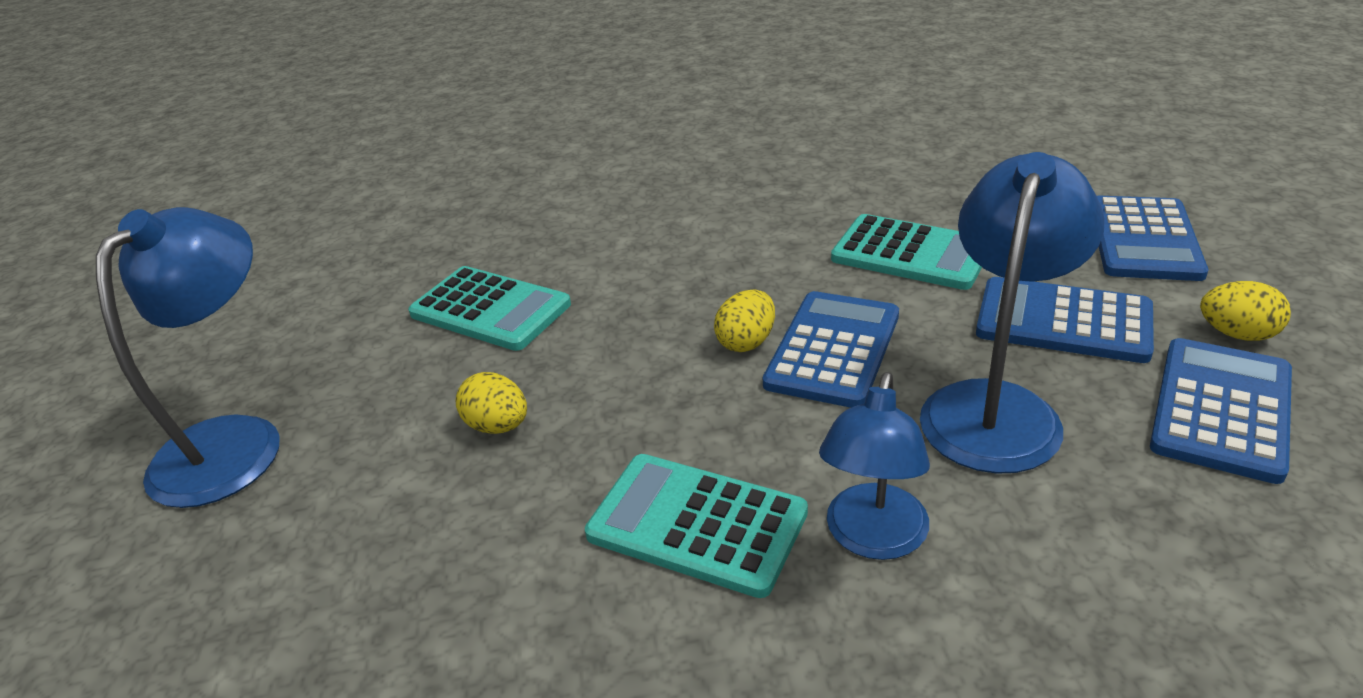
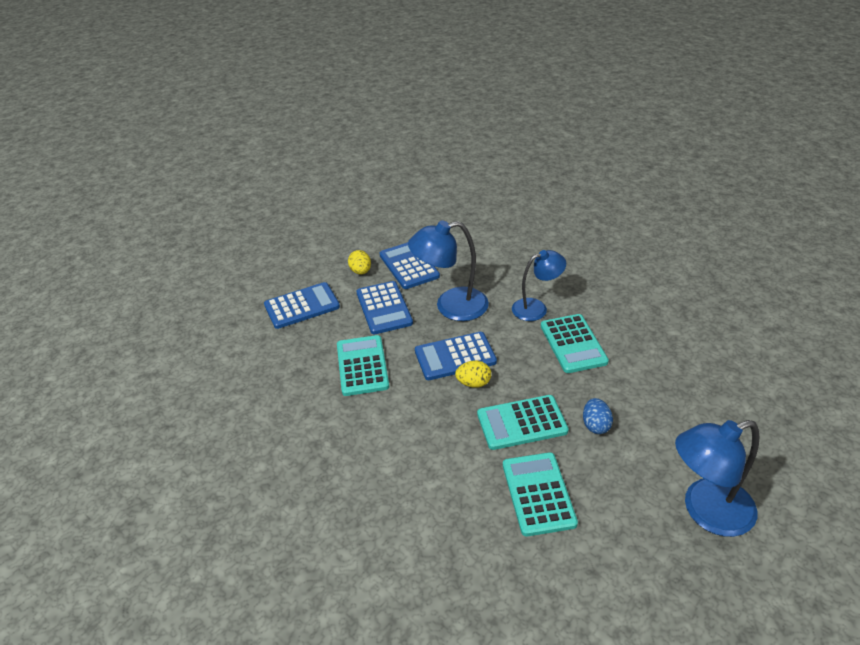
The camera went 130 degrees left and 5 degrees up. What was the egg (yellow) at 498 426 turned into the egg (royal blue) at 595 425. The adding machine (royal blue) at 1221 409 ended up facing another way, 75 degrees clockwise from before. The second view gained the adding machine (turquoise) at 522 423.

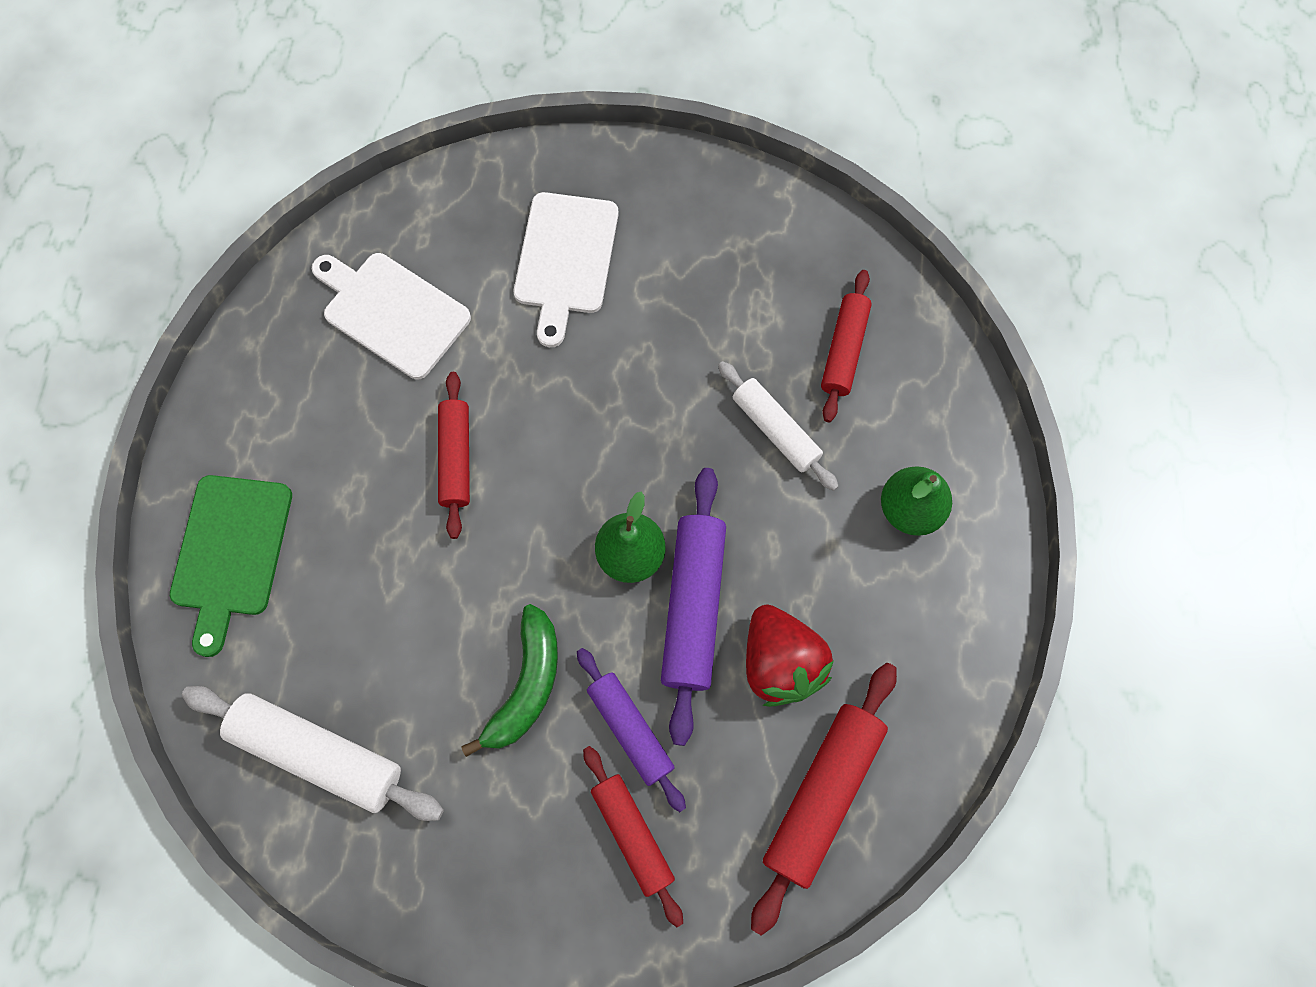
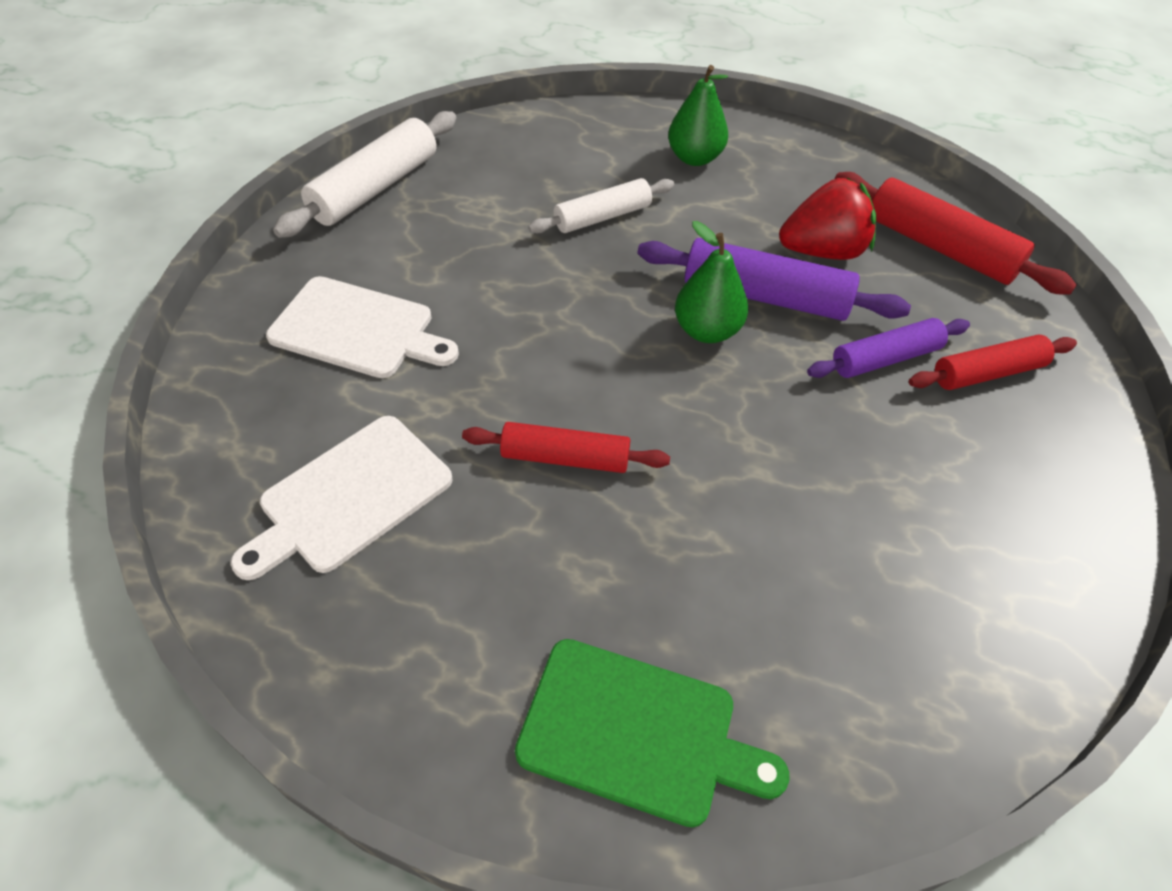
The camera went 80 degrees left and 20 degrees down. The pastry roller (pure white) ended up elsewhere, having gone from 318 753 to 375 188. The second view lost the toy banana (emerald) at 526 685. The second view lost the pastry roller (red) at 843 350.

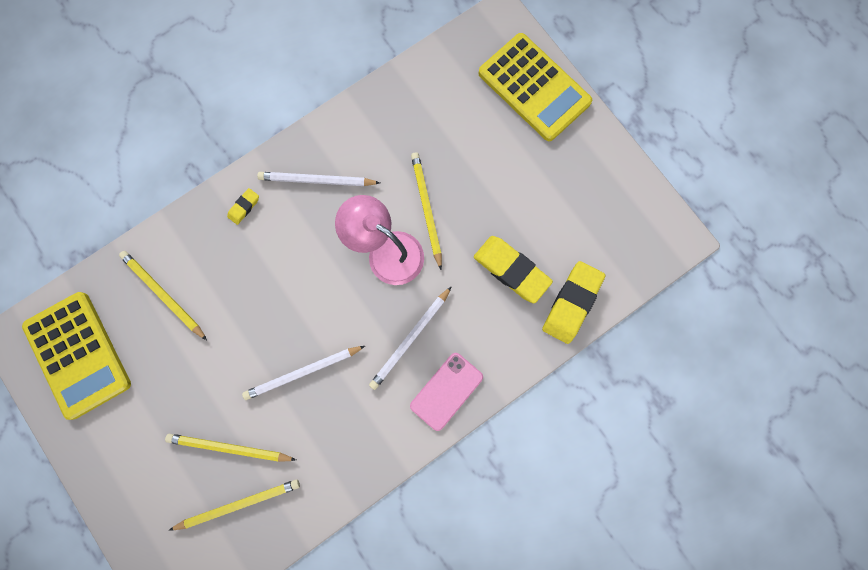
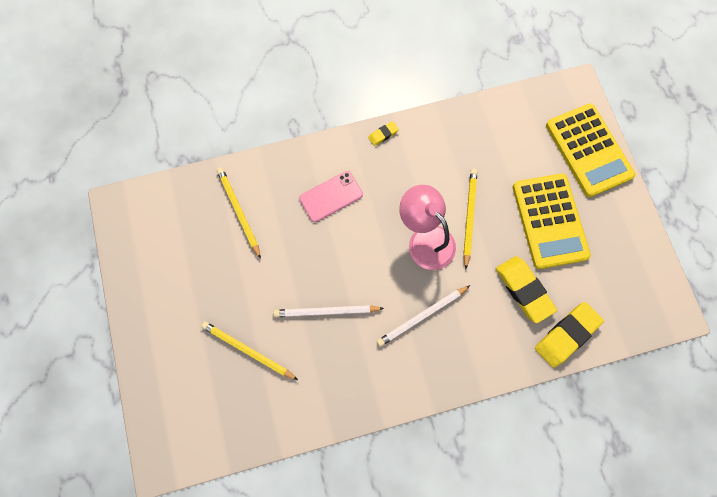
The camera went 20 degrees right and 5 degrees down. The adding machine (yellow) ended up elsewhere, having gone from 78 354 to 549 221. The second view lost the pencil (yellow) at 239 504. The pencil eraser (yellow) ended up elsewhere, having gone from 244 207 to 383 134. The second view lost the pencil (pure white) at 316 180. The smartphone (rose-pink) ended up elsewhere, having gone from 446 391 to 331 196.

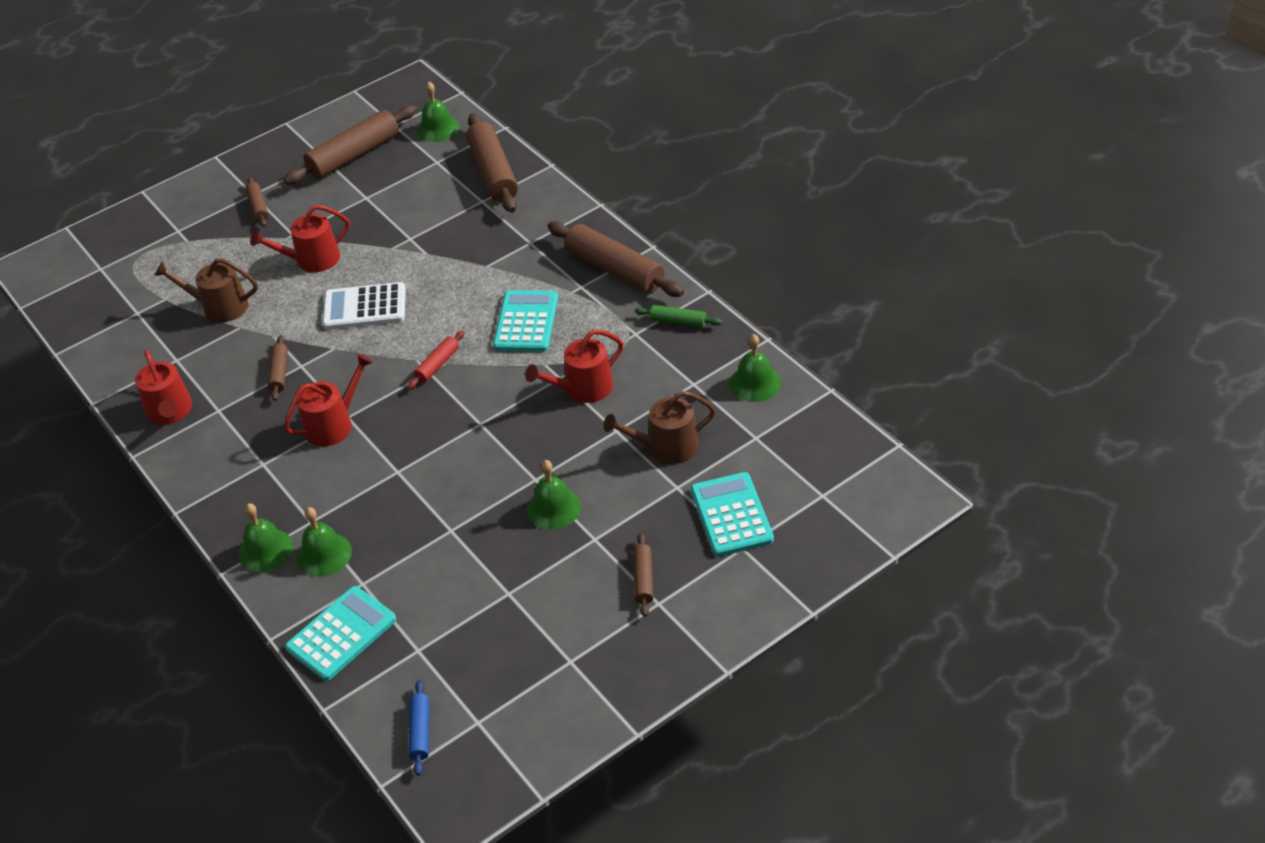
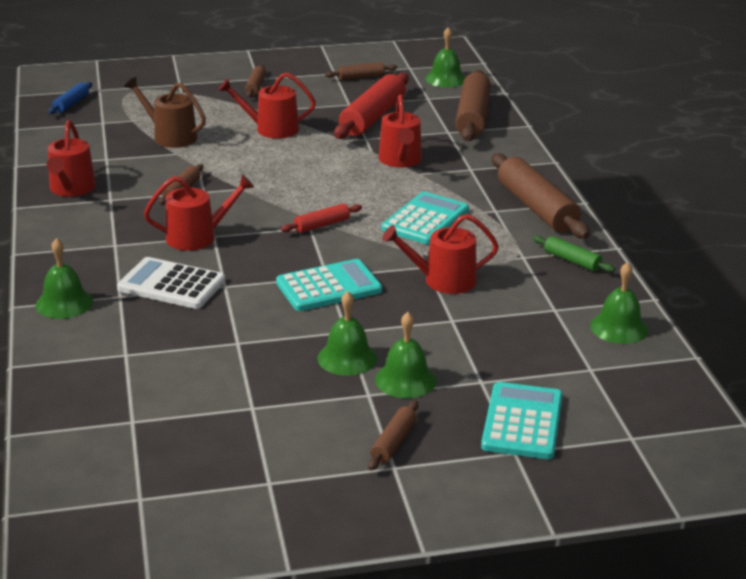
The camera went 20 degrees right and 15 degrees down. The size of the pastry roller (dark brown) at 354 155 changed by a factor of 0.49. The adding machine (turquoise) ended up elsewhere, having gone from 341 634 to 329 287. The school bell (emerald) ended up elsewhere, having gone from 324 554 to 405 380. The adding machine (pure white) ended up elsewhere, having gone from 364 307 to 171 285. The pastry roller (royal blue) ended up elsewhere, having gone from 420 732 to 71 104. The second view lost the watering can (dark brown) at 667 447. The second view gained the pastry roller (red) at 372 117. The second view gained the watering can (red) at 400 160.

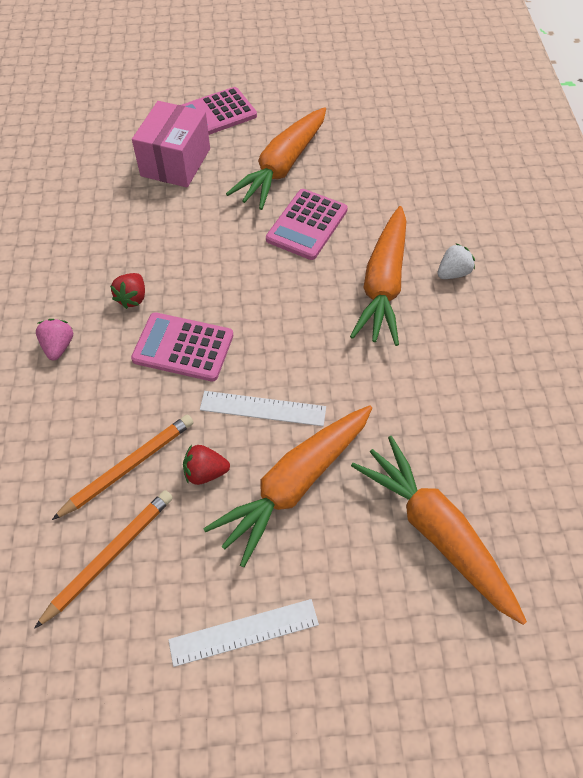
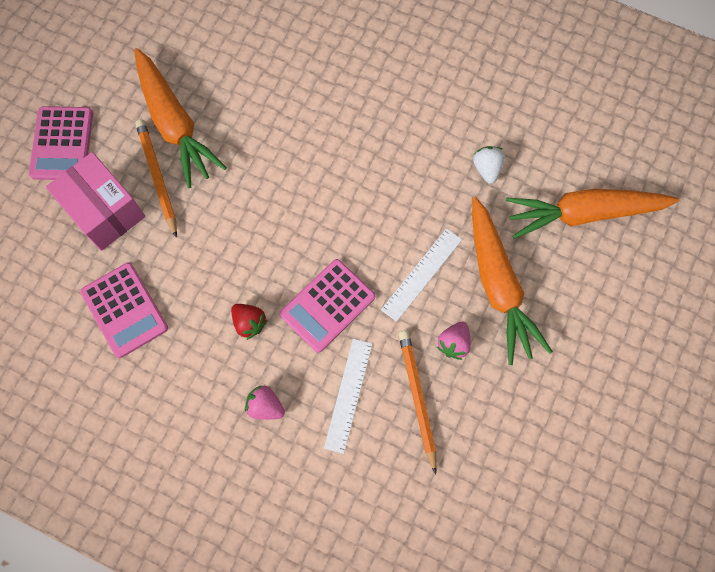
The camera went 60 degrees left and 15 degrees up. The pencil (orange-coloured) ended up elsewhere, having gone from 110 556 to 158 176. The measuring stick (pure white) ended up elsewhere, having gone from 244 632 to 348 395. What was the toy strawberry (red) at 205 472 turned into the toy strawberry (rose-pink) at 453 343. The adding machine (rose-pink) ended up elsewhere, having gone from 307 225 to 124 310. The second view lost the toy carrot (orange-coloured) at 383 284. The toy strawberry (pure white) ended up elsewhere, having gone from 453 273 to 487 168.

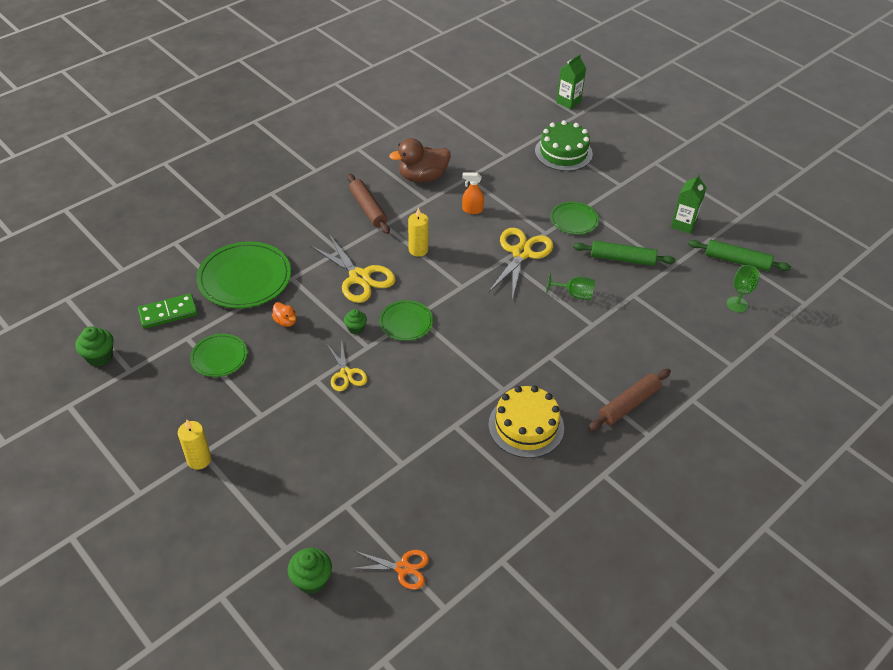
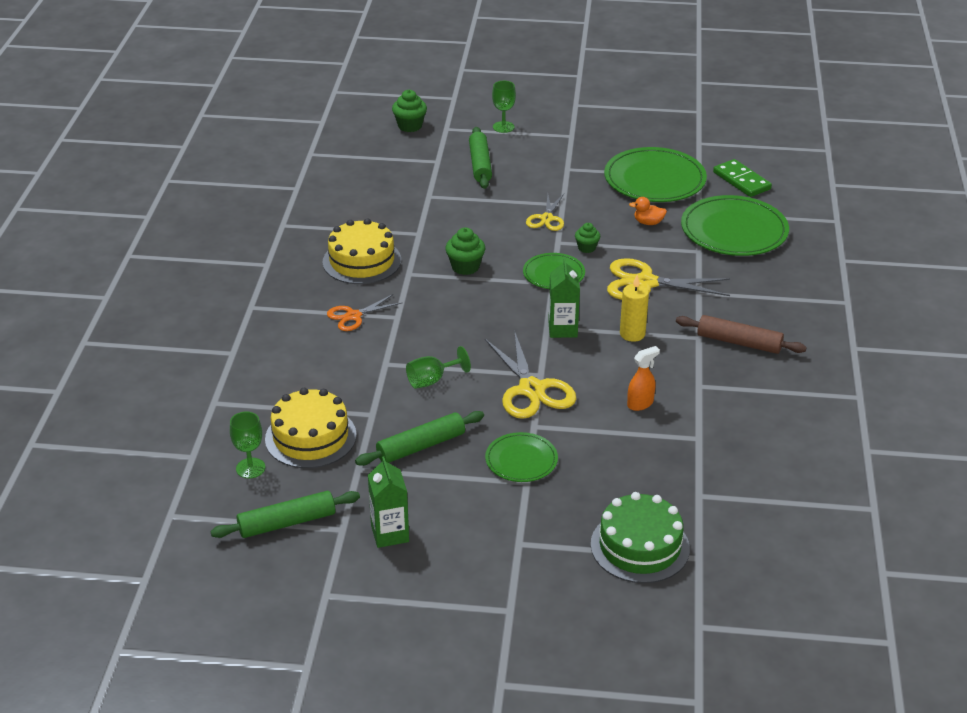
The camera went 140 degrees right and 10 degrees down. The fairy cake (emerald) ended up elsewhere, having gone from 100 357 to 465 267. The domino tile (emerald) at 168 313 ended up facing another way, 60 degrees counterclockwise from before. The second view lost the candle (yellow) at 199 460. The size of the plate (emerald) at 219 357 changed by a factor of 1.78. The scissors (yellow) at 346 374 ended up facing another way, 105 degrees counterclockwise from before. The scissors (orange-coloured) ended up elsewhere, having gone from 403 568 to 353 316. The second view lost the rubber duck (dark brown) at 422 177. The milk carton (emerald) ended up elsewhere, having gone from 568 102 to 562 329. The second view lost the pastry roller (dark brown) at 629 404. The second view gained the layer cake (yellow) at 310 437. The second view gained the pastry roller (emerald) at 480 164. The second view gained the wine glass (emerald) at 503 127.

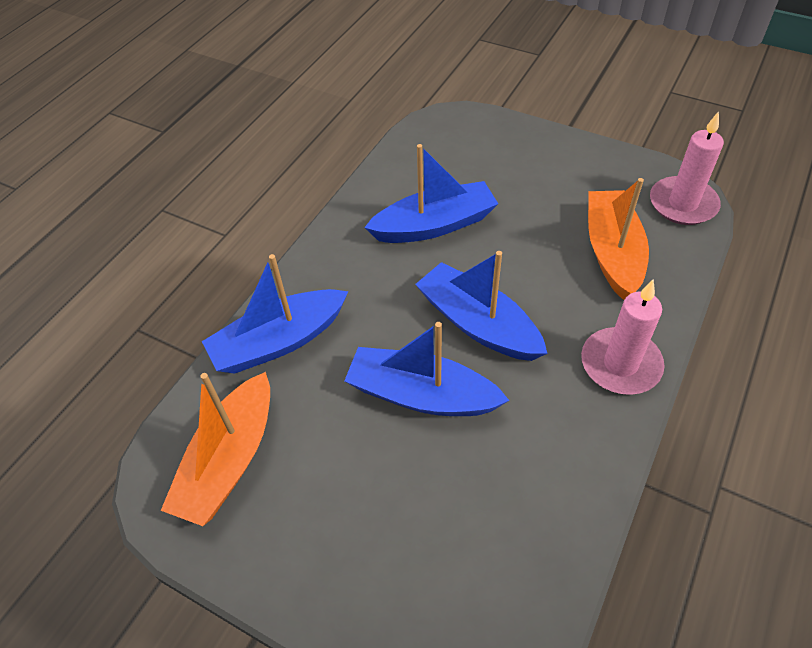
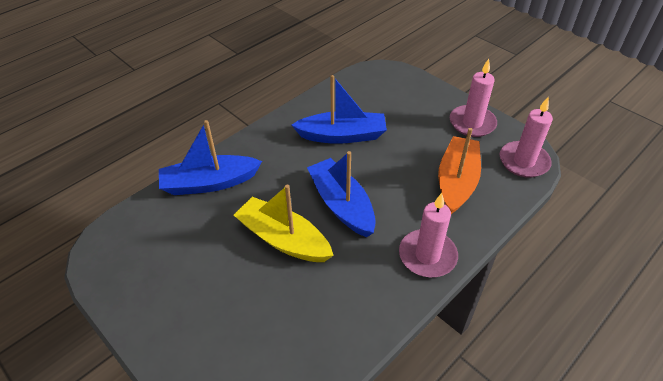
The camera went 15 degrees right and 5 degrees down. The second view lost the toy boat (orange-coloured) at 229 460. What was the toy boat (royal blue) at 421 395 turned into the toy boat (yellow) at 283 239. The second view gained the candle (rose-pink) at 472 123.

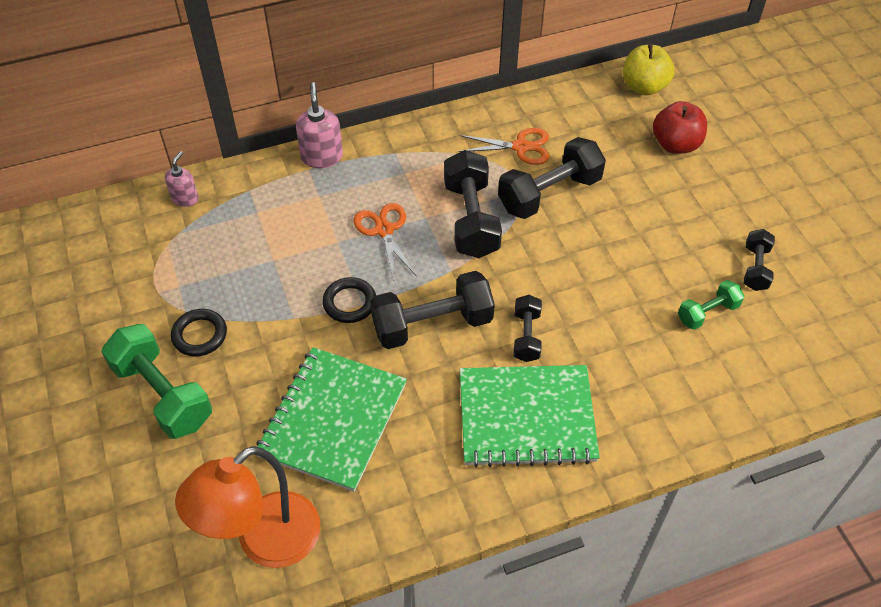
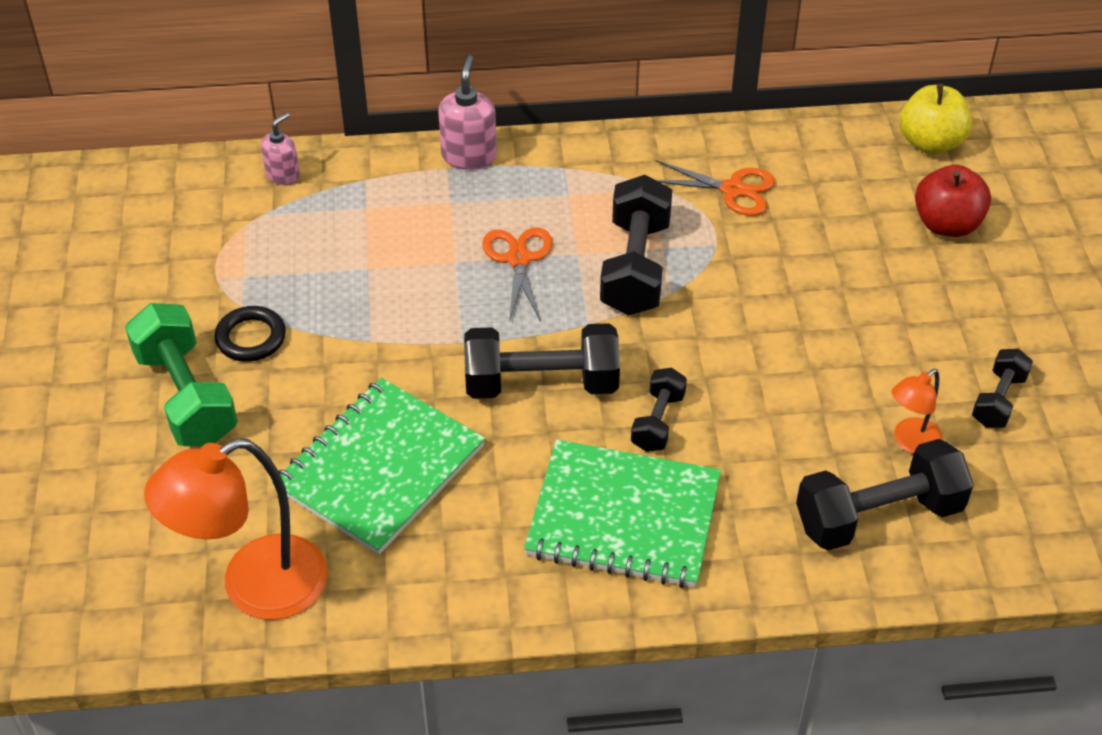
The camera went 15 degrees right and 5 degrees down. The second view lost the torus (jet-black) at 349 303. The dumbbell (jet-black) ended up elsewhere, having gone from 549 194 to 878 516. Where the dumbbell (emerald) stood at 707 313, the reading lamp (orange-coloured) came to stand at 910 442.

